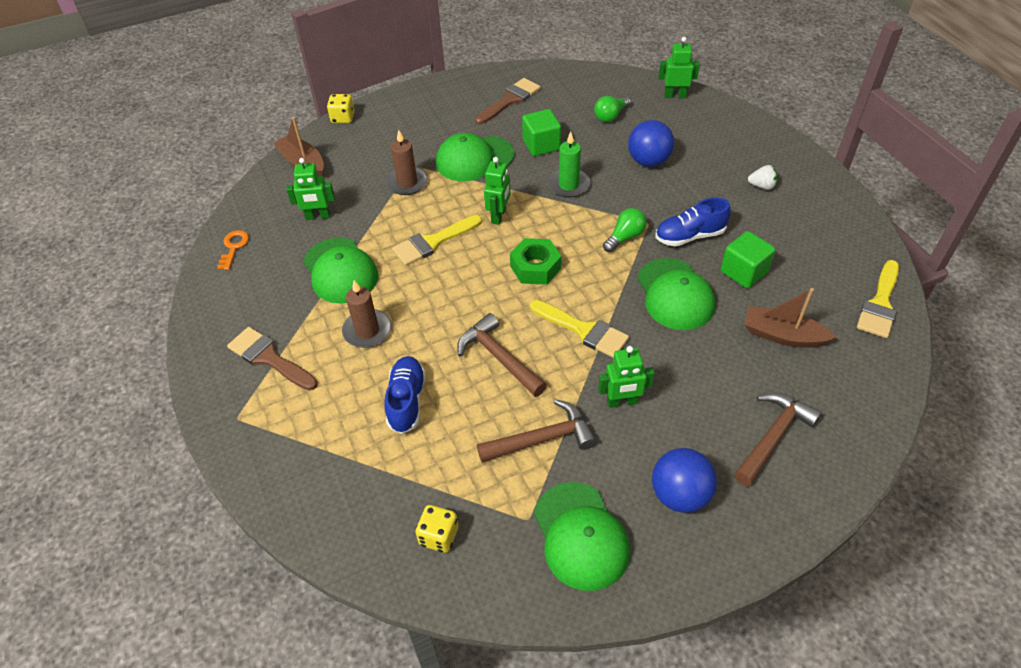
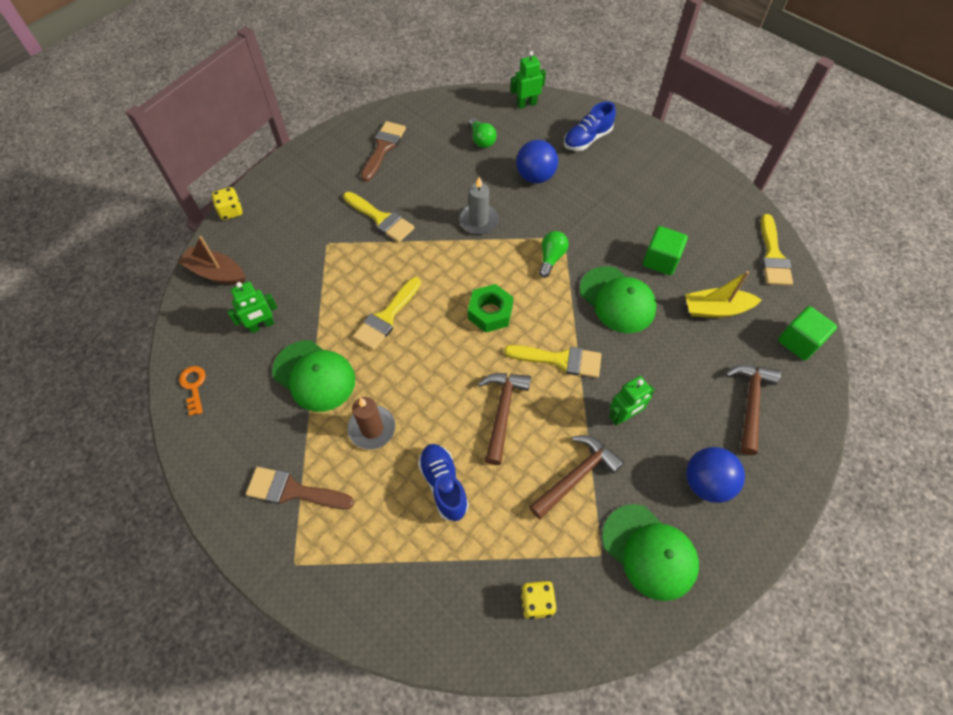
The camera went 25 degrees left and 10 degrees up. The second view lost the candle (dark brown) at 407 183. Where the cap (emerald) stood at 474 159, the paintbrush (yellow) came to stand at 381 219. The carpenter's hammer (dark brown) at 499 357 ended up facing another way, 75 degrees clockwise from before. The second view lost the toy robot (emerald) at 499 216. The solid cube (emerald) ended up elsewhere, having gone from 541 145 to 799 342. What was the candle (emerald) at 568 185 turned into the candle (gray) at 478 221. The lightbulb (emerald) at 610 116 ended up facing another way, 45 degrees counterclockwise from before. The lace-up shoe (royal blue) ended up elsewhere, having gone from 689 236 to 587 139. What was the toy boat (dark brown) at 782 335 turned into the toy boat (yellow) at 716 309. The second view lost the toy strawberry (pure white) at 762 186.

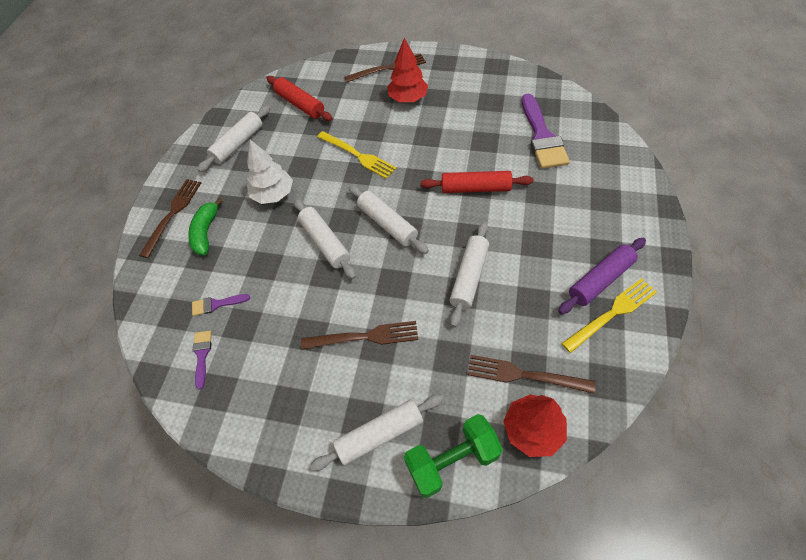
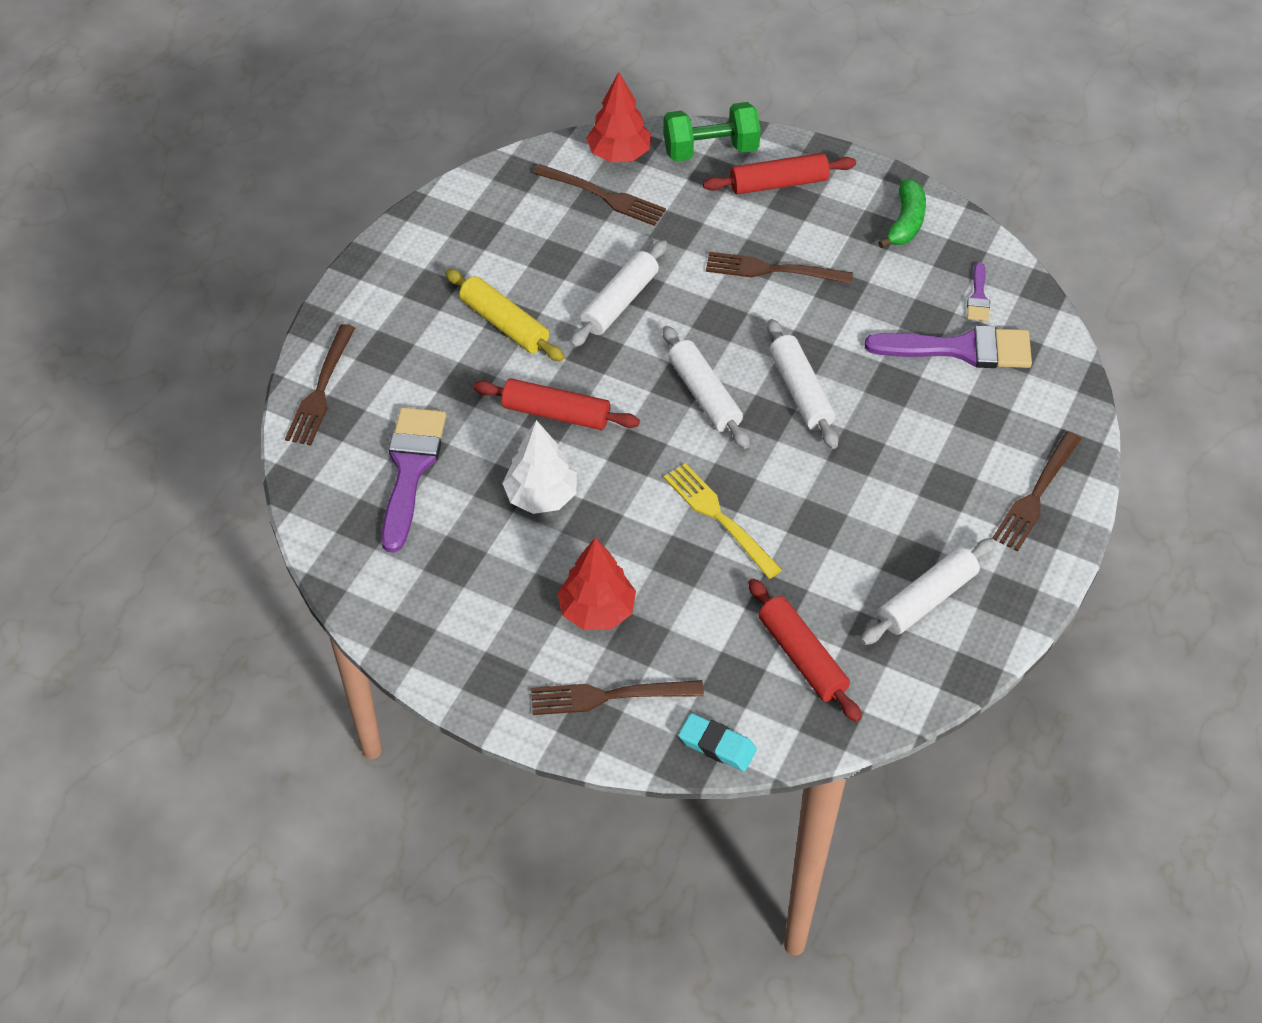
The camera went 170 degrees left and 5 degrees down. The toy banana (emerald) ended up elsewhere, having gone from 206 232 to 905 222. The size of the paintbrush (royal purple) at 216 304 changed by a factor of 2.09. The fir tree (pure white) ended up elsewhere, having gone from 273 194 to 541 496. What was the pastry roller (pure white) at 379 434 turned into the pastry roller (red) at 778 183. The second view lost the pastry roller (royal purple) at 600 280. The second view lost the fork (yellow) at 612 313. The second view gained the fork (dark brown) at 321 390. The second view gained the pastry roller (yellow) at 504 324. The second view gained the pencil eraser (turquoise) at 717 745.

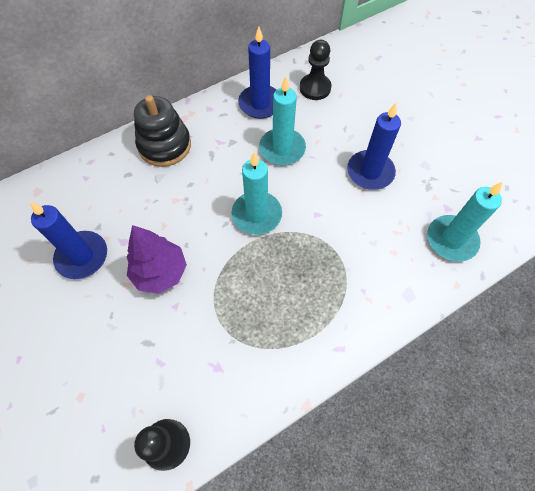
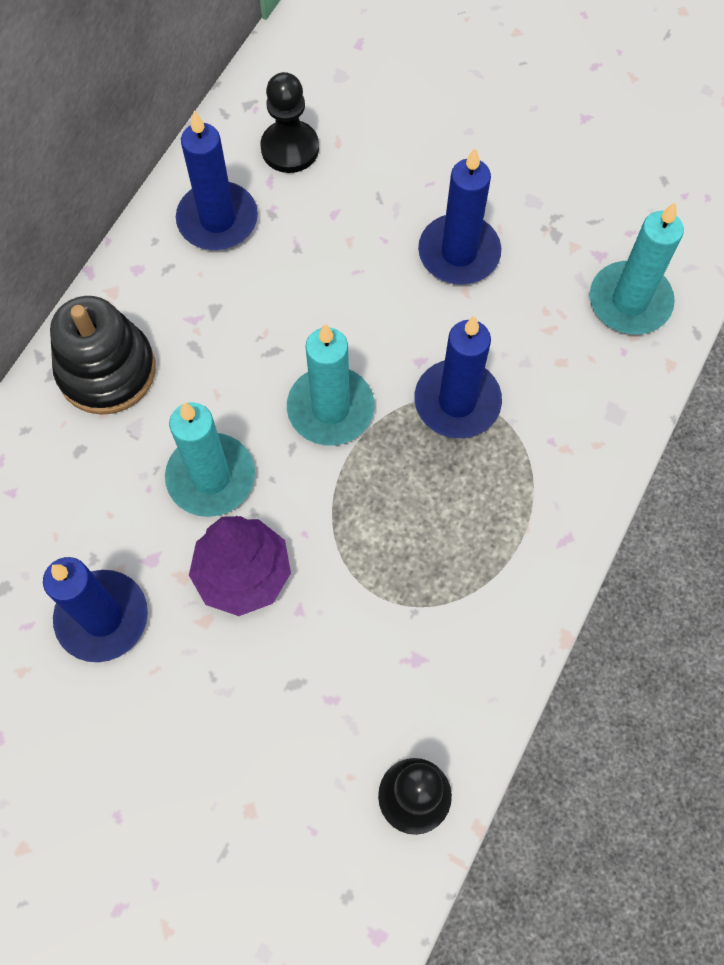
The camera went 30 degrees left and 5 degrees up. The candle (turquoise) ended up elsewhere, having gone from 282 149 to 211 477. The second view gained the candle (royal blue) at 457 402.

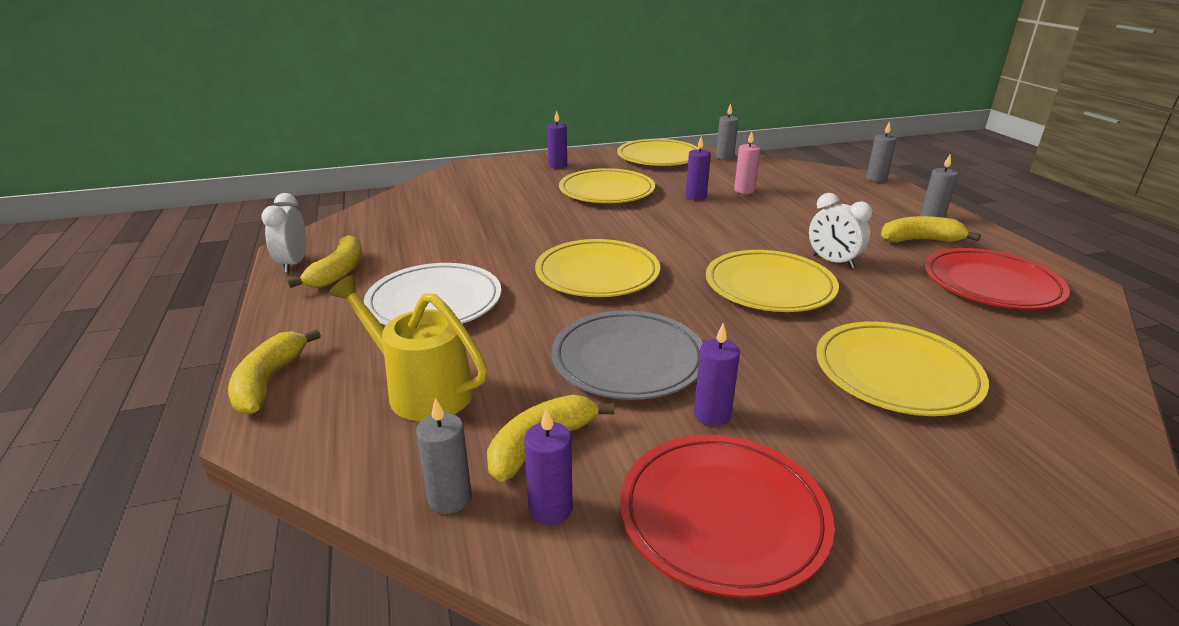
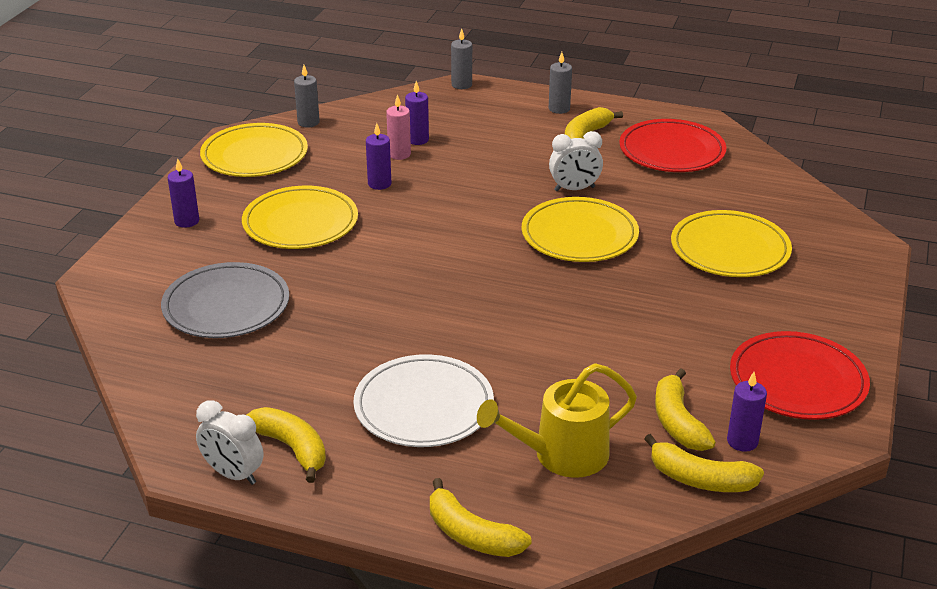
The camera went 55 degrees left and 5 degrees up. Where the candle (gray) stood at 450 498, the toy banana (yellow) came to stand at 700 479. The second view lost the plate (yellow) at 597 273. The plate (gray) ended up elsewhere, having gone from 628 360 to 226 306. The candle (royal purple) ended up elsewhere, having gone from 712 415 to 417 140.

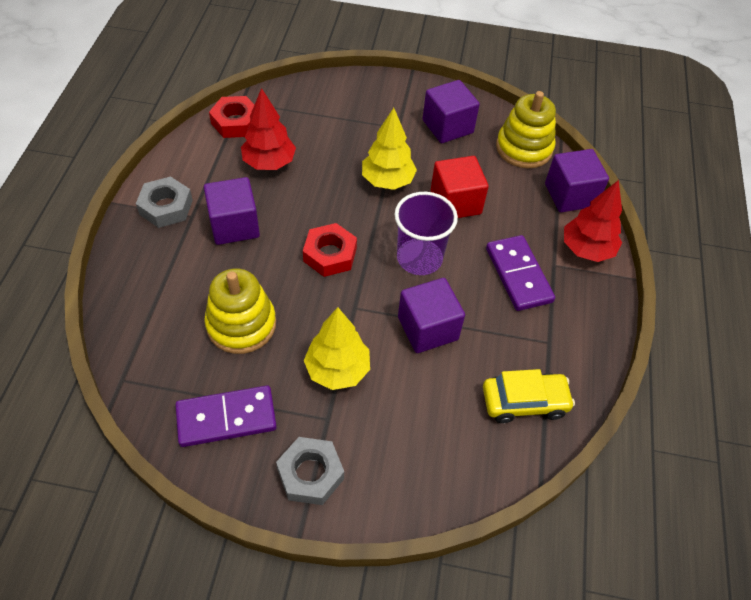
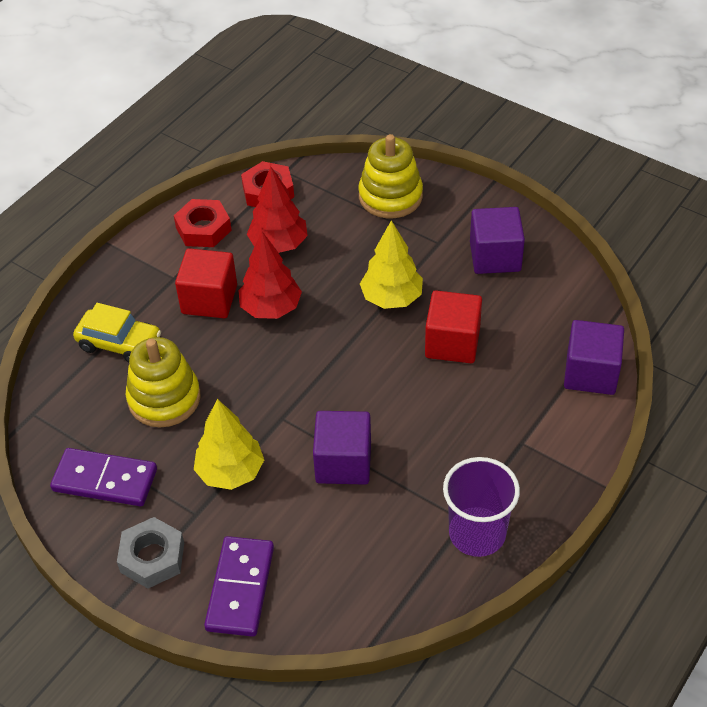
The camera went 30 degrees right and 5 degrees down. The second view lost the hex nut (gray) at 166 207. What was the solid cube (royal purple) at 234 225 turned into the solid cube (red) at 209 299. The hex nut (red) ended up elsewhere, having gone from 330 254 to 203 229. The cup (royal purple) ended up elsewhere, having gone from 419 258 to 477 533. The car (yellow) ended up elsewhere, having gone from 524 402 to 119 343. The domino tile (royal purple) ended up elsewhere, having gone from 518 275 to 240 588. The stacking rings (yellow) ended up elsewhere, having gone from 524 148 to 390 196. The fir tree (red) ended up elsewhere, having gone from 586 249 to 271 308.

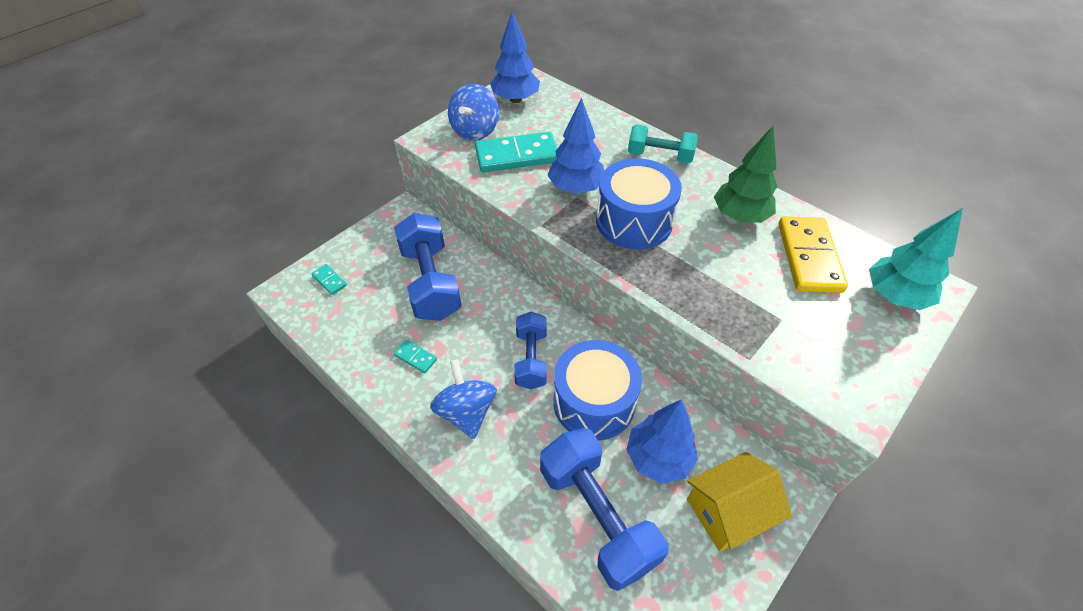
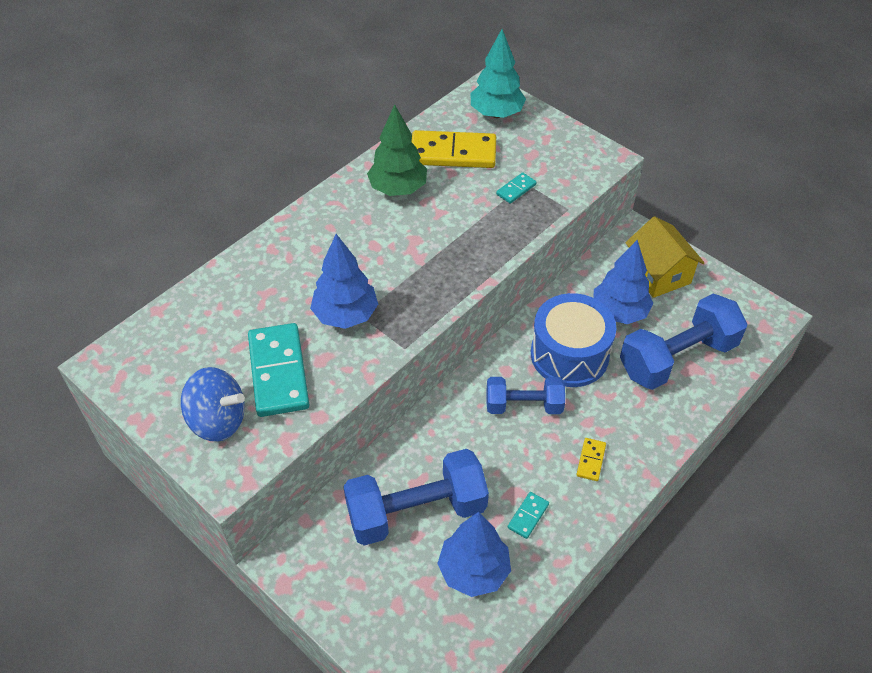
The camera went 90 degrees left and 0 degrees up. The domino tile (turquoise) ended up elsewhere, having gone from 329 280 to 516 189. Where the toy top (royal blue) stood at 467 412, the domino tile (yellow) came to stand at 591 460. The fir tree (royal blue) ended up elsewhere, having gone from 515 99 to 473 571. The second view lost the drum (royal blue) at 634 221. The second view lost the dumbbell (turquoise) at 660 156.

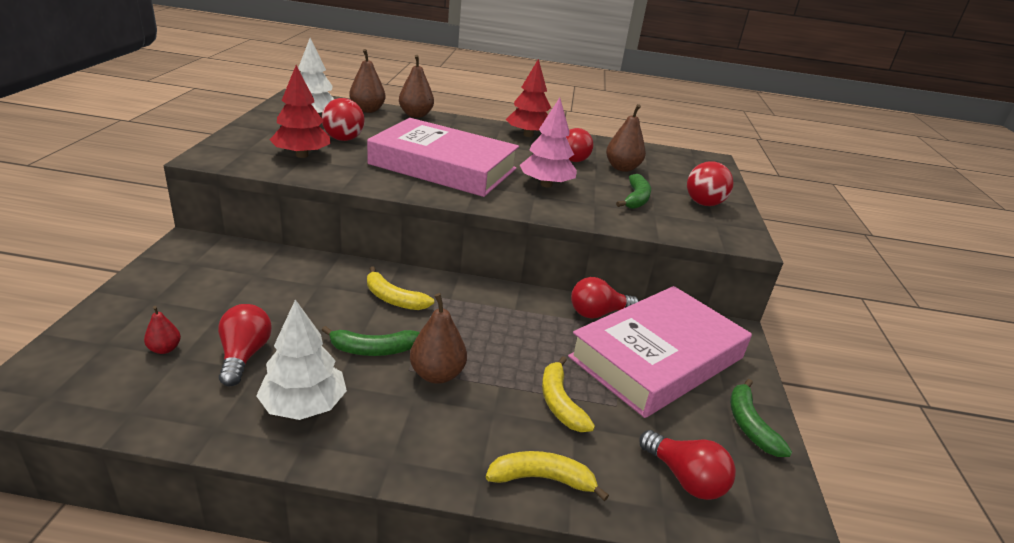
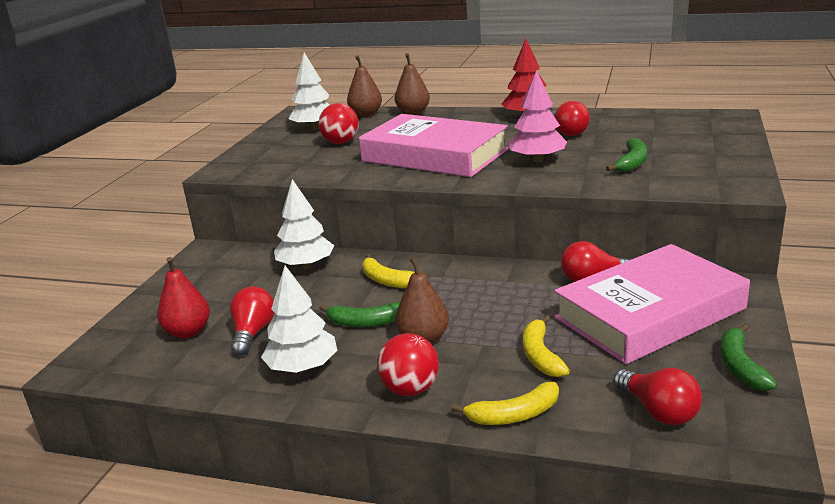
The camera went 15 degrees right and 5 degrees down. The size of the pear (red) at 165 349 changed by a factor of 1.79. The second view lost the fir tree (red) at 302 155. The toy banana (yellow) at 542 479 ended up facing another way, 150 degrees clockwise from before. The second view lost the pear (dark brown) at 622 168. The sphere (red) ended up elsewhere, having gone from 703 203 to 410 389. The second view gained the fir tree (pure white) at 306 265.

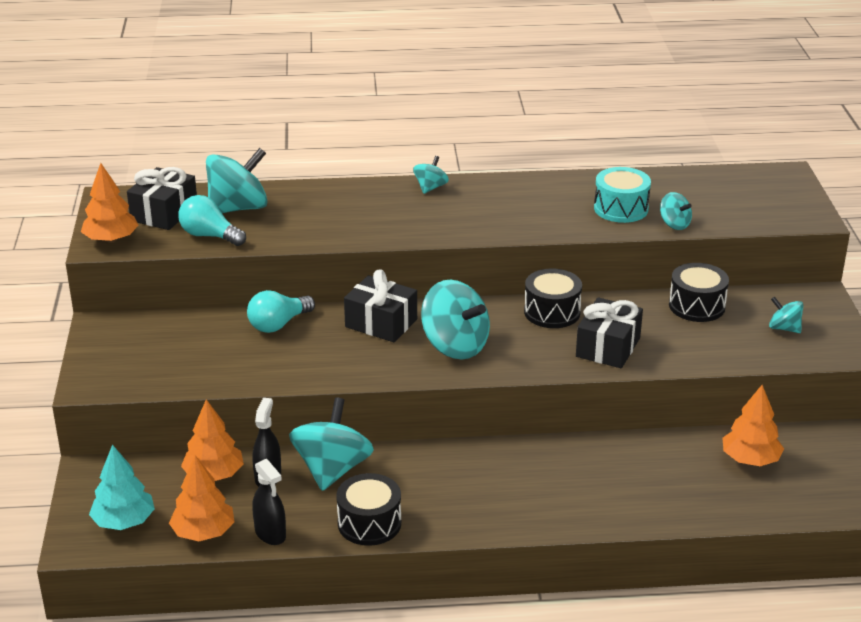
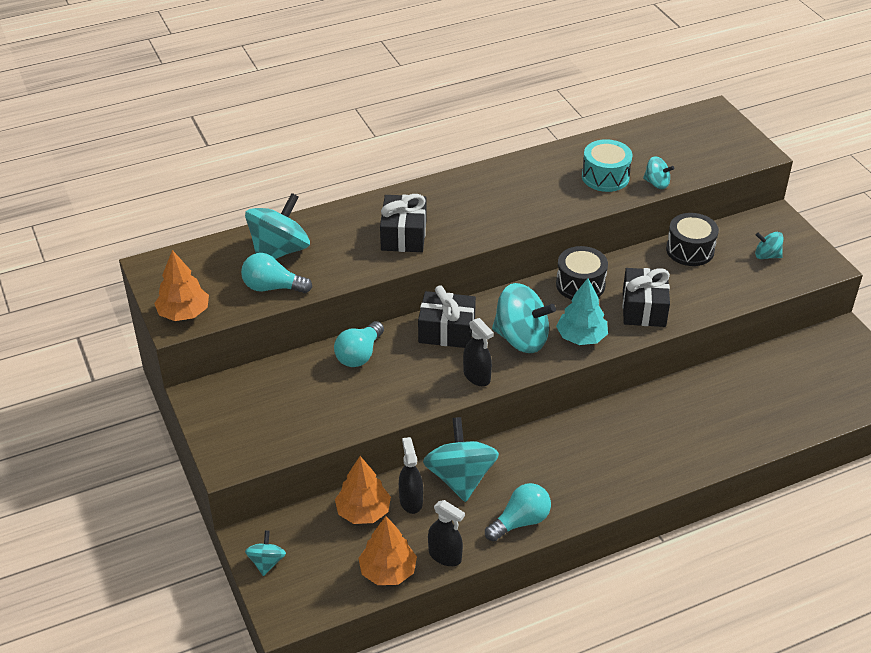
The camera went 20 degrees left and 10 degrees up. The fir tree (turquoise) ended up elsewhere, having gone from 124 522 to 581 337. The gift (jet-black) ended up elsewhere, having gone from 164 213 to 404 235. Where the drum (jet-black) stood at 369 523, the lightbulb (turquoise) came to stand at 520 521. The toy top (turquoise) ended up elsewhere, having gone from 430 187 to 266 562. The second view lost the fir tree (orange-coloured) at 750 459. The second view gained the sprayer (jet-black) at 477 376.

